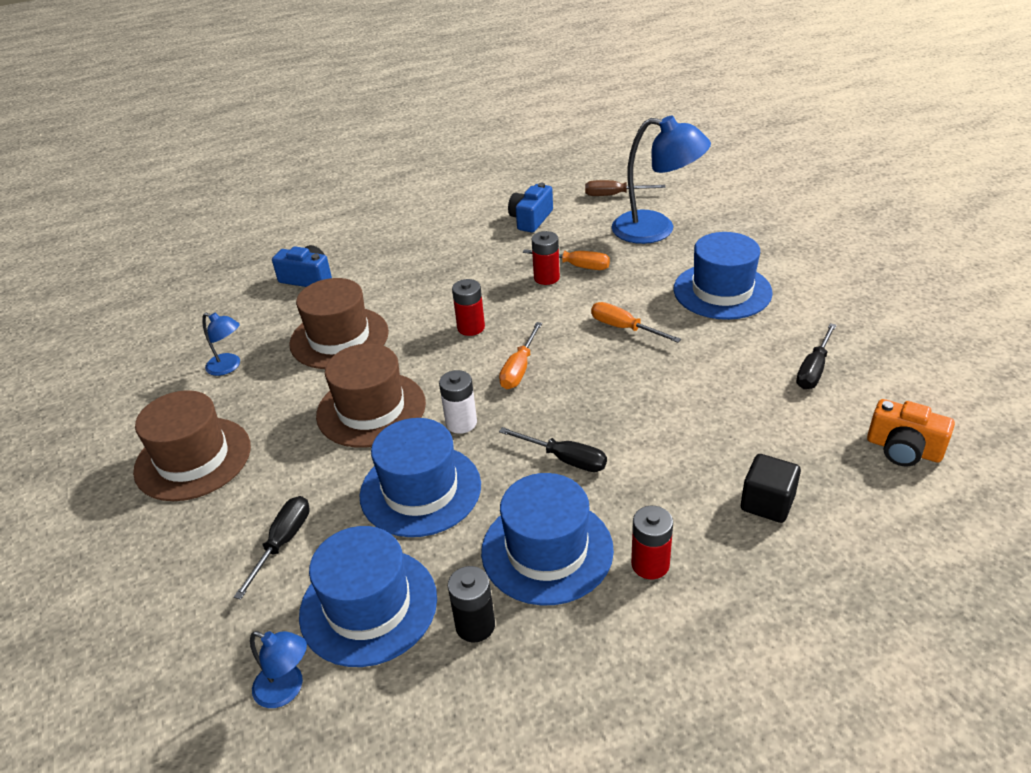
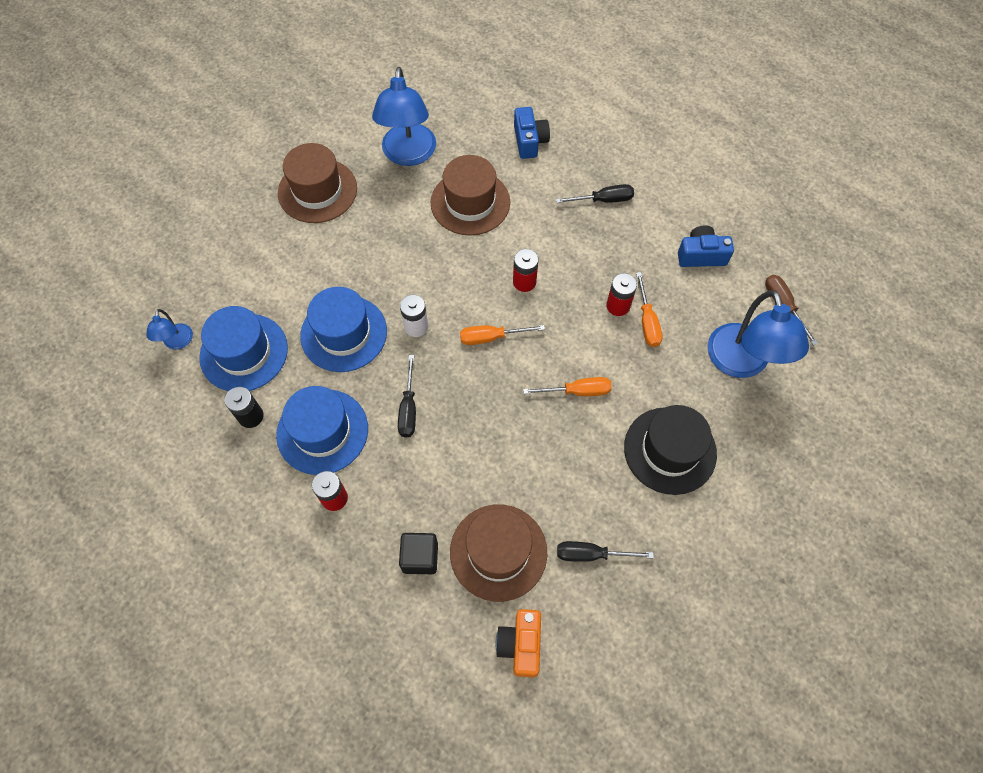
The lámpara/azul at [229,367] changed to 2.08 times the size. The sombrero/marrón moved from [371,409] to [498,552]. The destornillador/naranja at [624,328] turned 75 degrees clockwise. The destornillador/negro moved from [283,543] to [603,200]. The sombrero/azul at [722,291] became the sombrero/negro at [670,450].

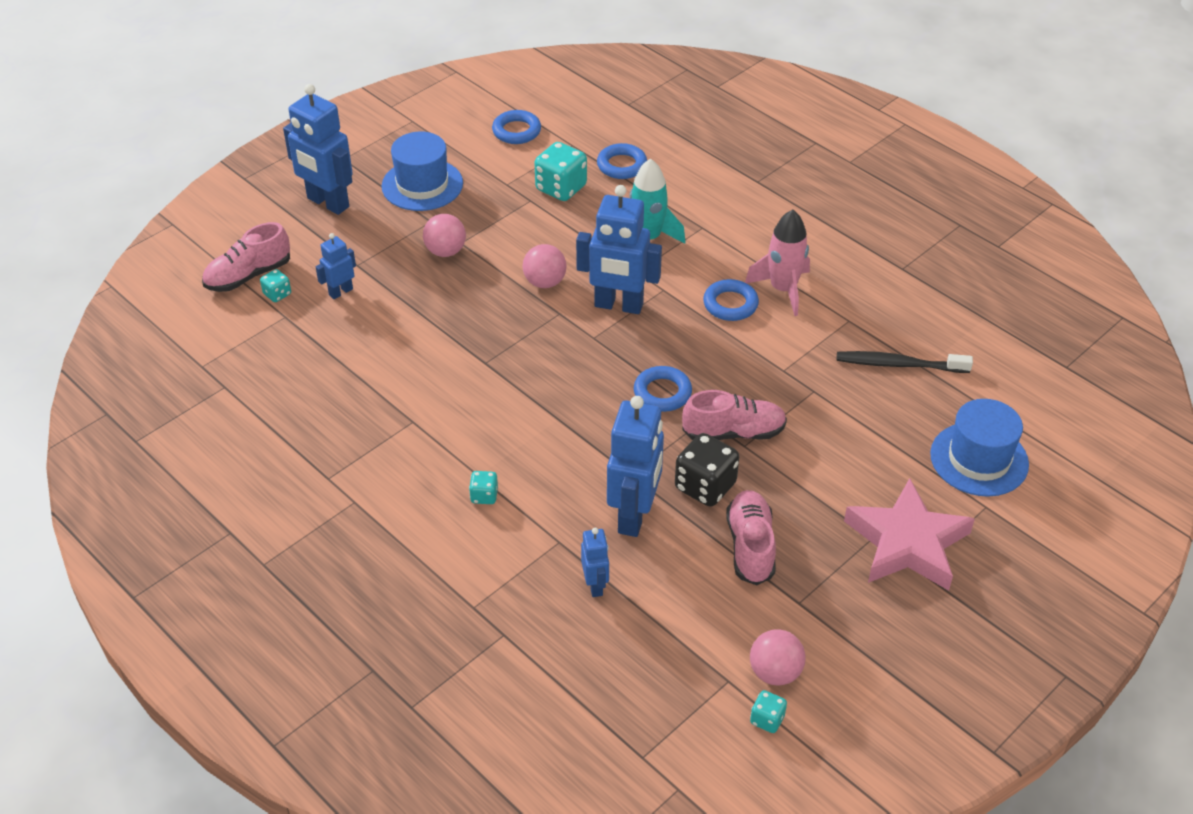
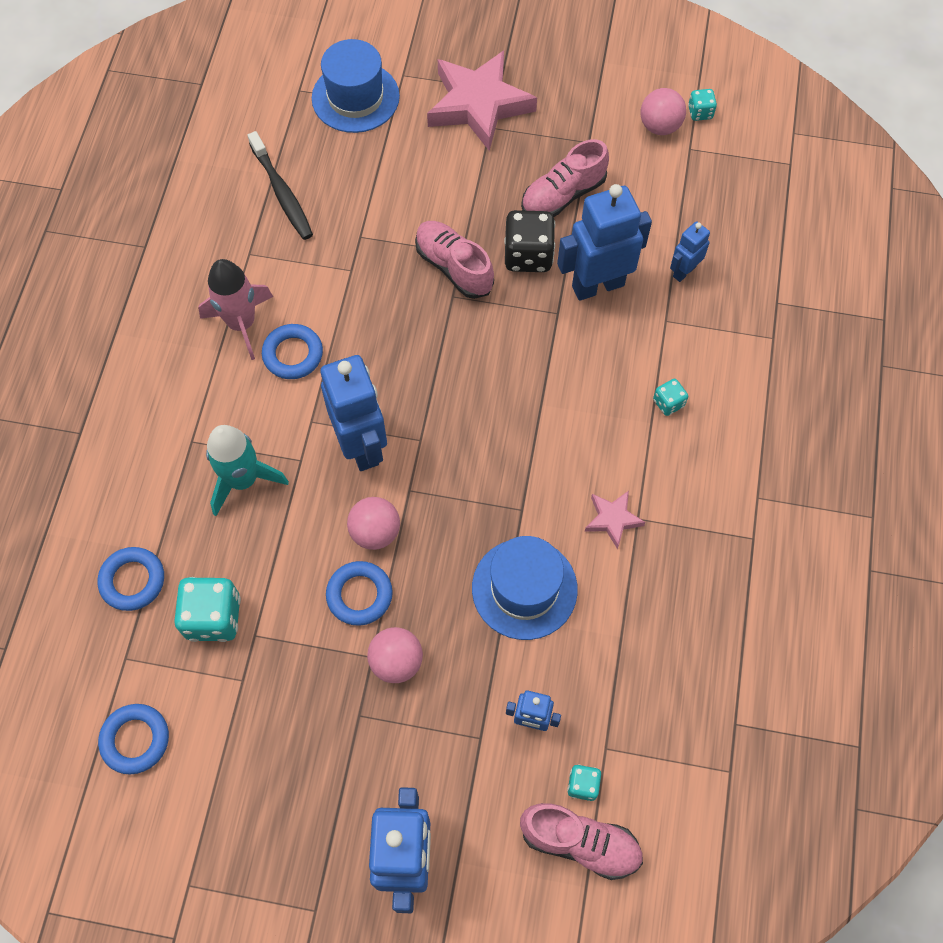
The anillo/azul moved from [662,393] to [359,595]. The sombrero/azul moved from [422,185] to [524,588]. The estrella/rosa at [612,519] appeared.

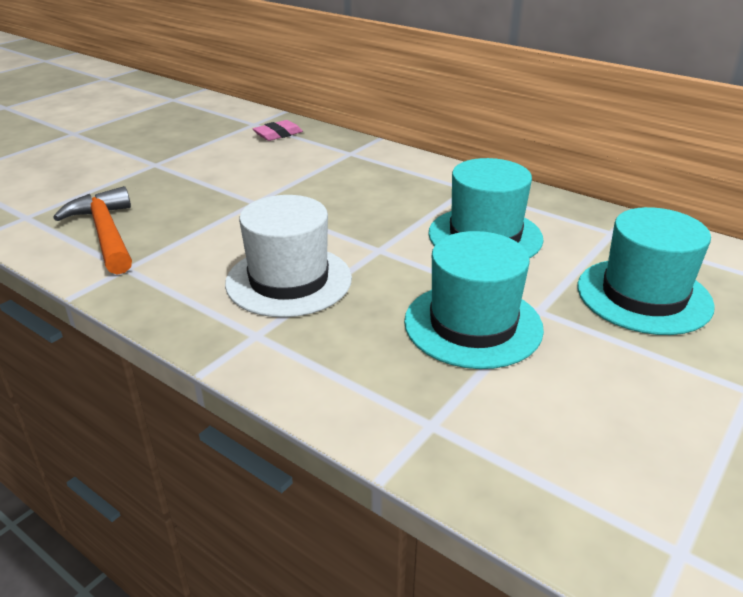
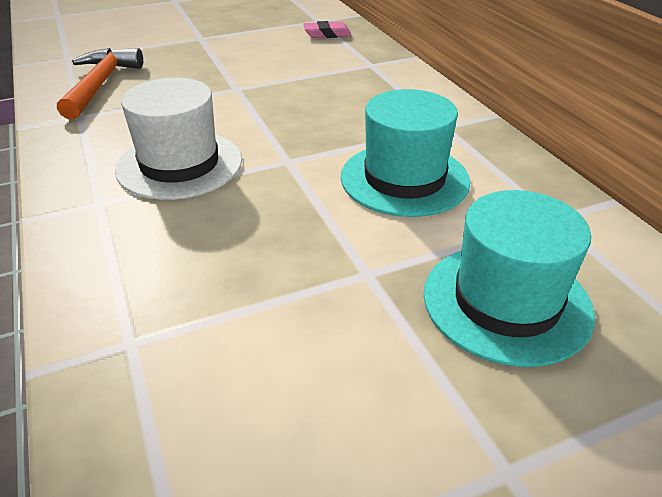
The sombrero/turquesa at [473,324] disappeared.

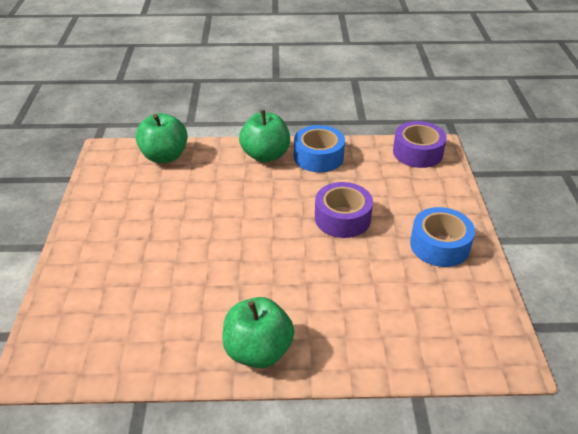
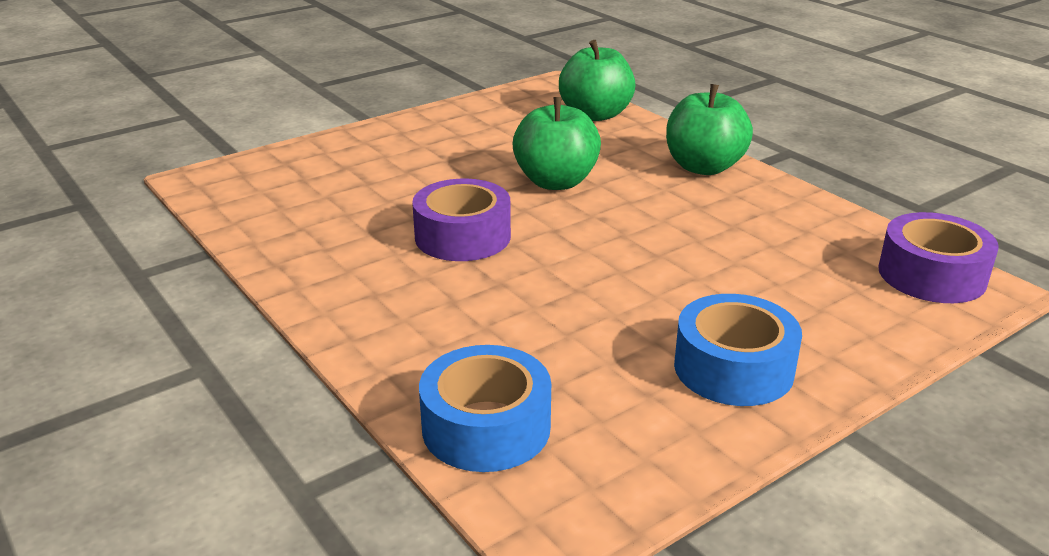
The cinta adhesiva/morado moved from [342,218] to [462,236]. The cinta adhesiva/azul moved from [318,157] to [486,427]. The manzana/verde moved from [258,351] to [556,182].

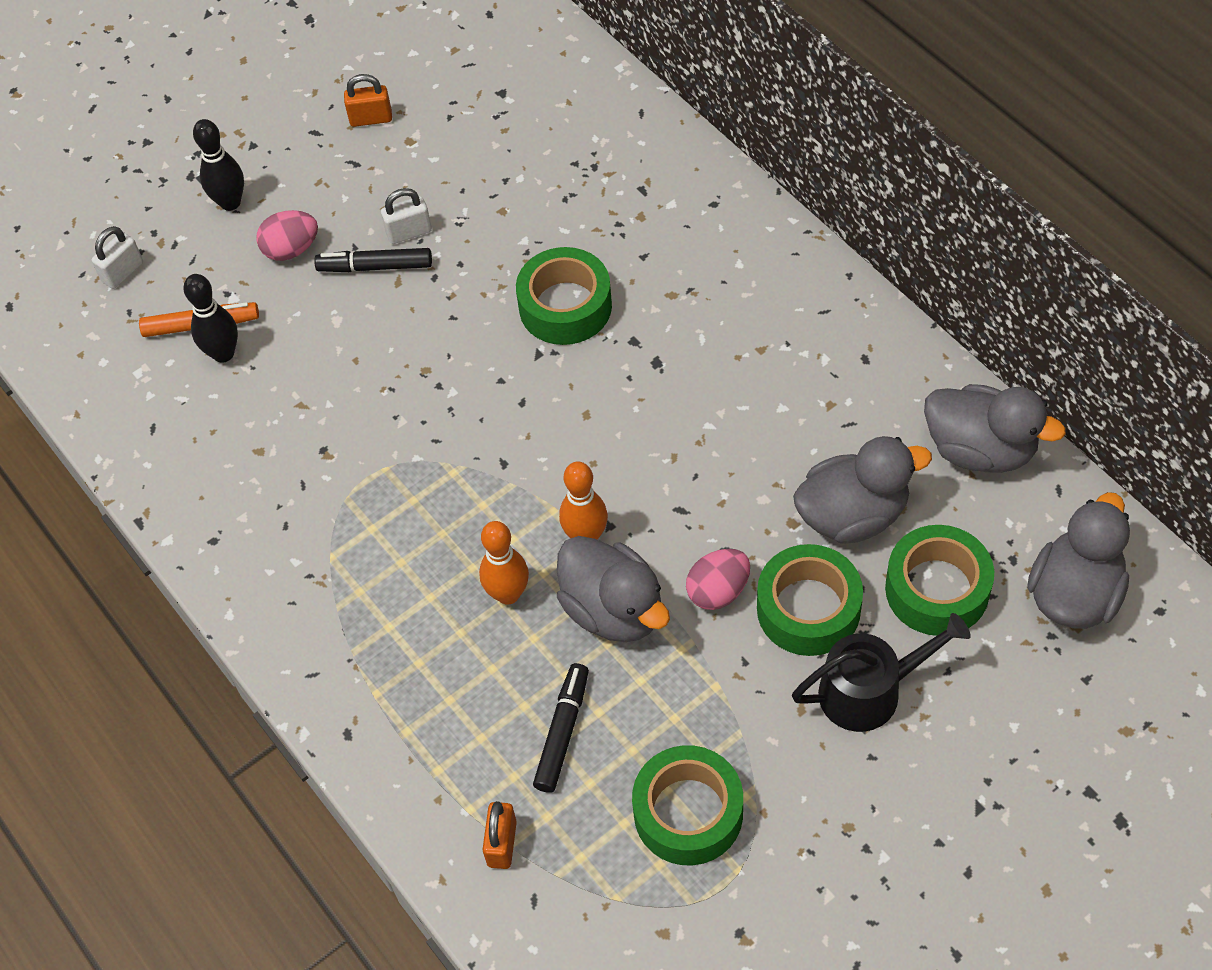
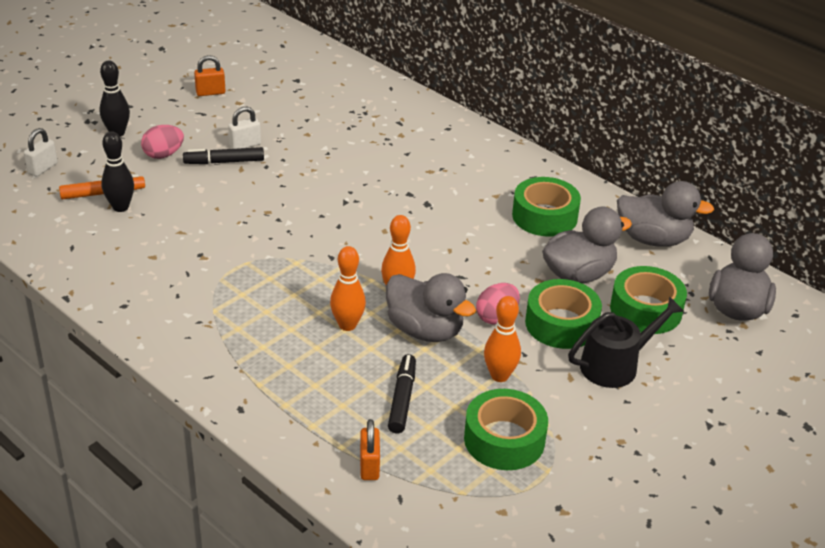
The bolo/naranja at [499,376] appeared. The cinta adhesiva/verde moved from [565,306] to [544,216].

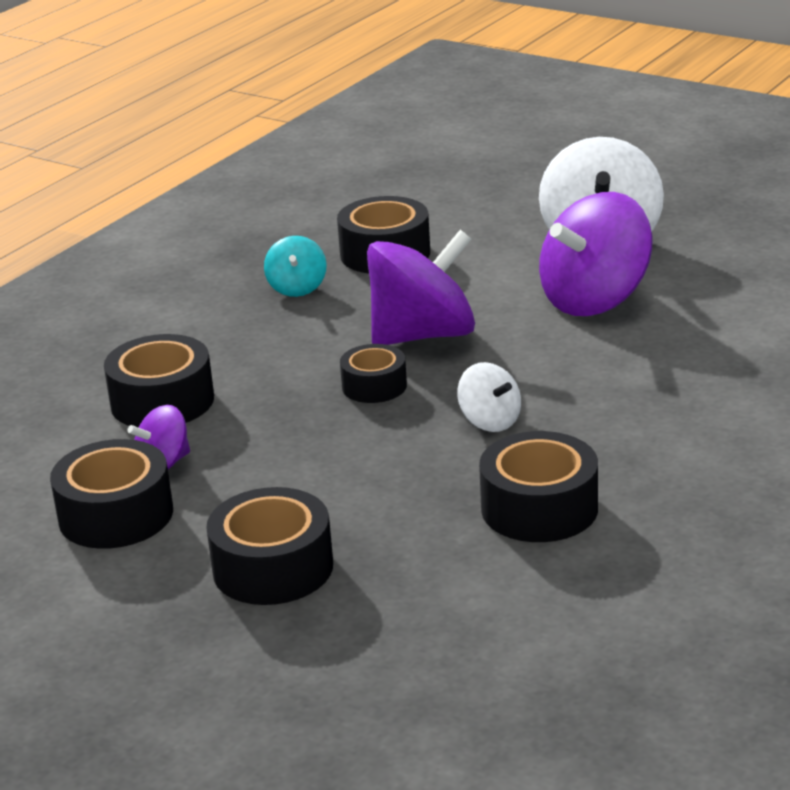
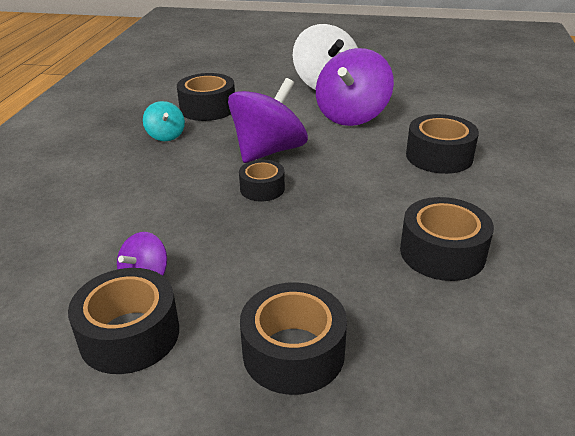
The cinta adhesiva/negro moved from [162,401] to [439,156]. The peonza/blanco at [490,421] disappeared.

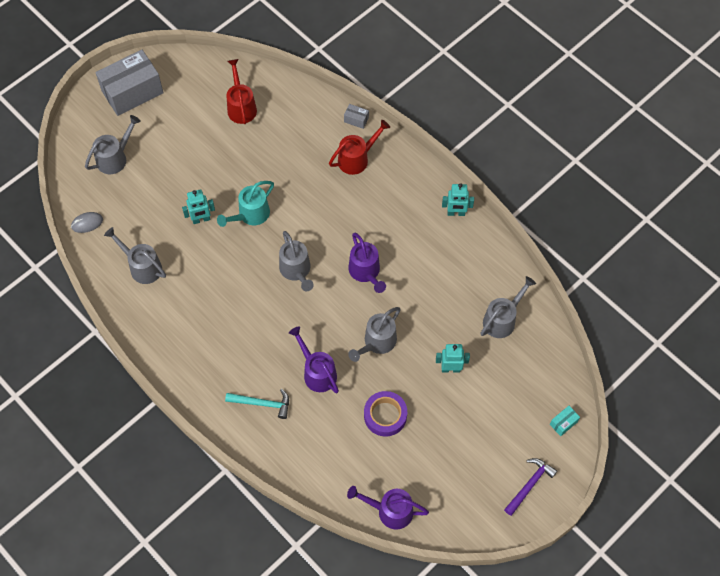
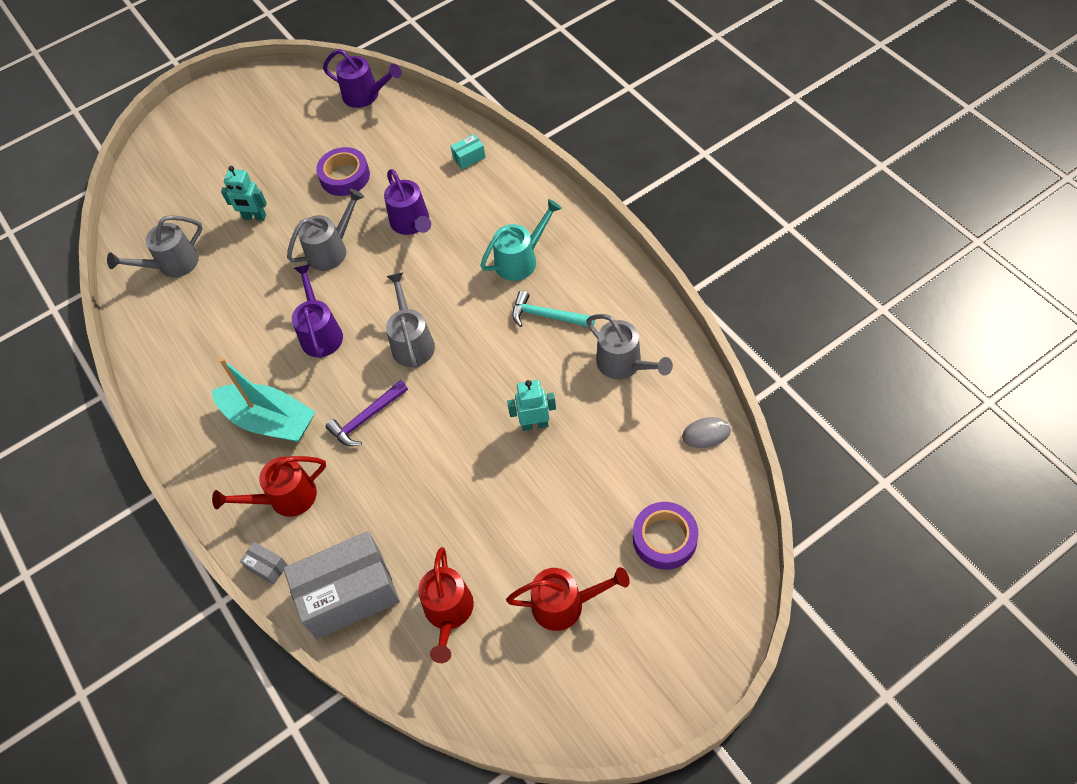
The barco/turquesa at [270,421] appeared. The caja/gris moved from [132,92] to [349,594]. The martillo/morado moved from [529,485] to [366,418]. The caja/turquesa moved from [563,423] to [469,158]. The regadera/turquesa moved from [250,215] to [521,259]. The regadera/rojo at [566,604] appeared. The martillo/turquesa moved from [262,403] to [547,316]. The regadera/gris at [115,158] was replaced by the cinta adhesiva/morado at [664,539]. The robot/turquesa at [456,213] disappeared.

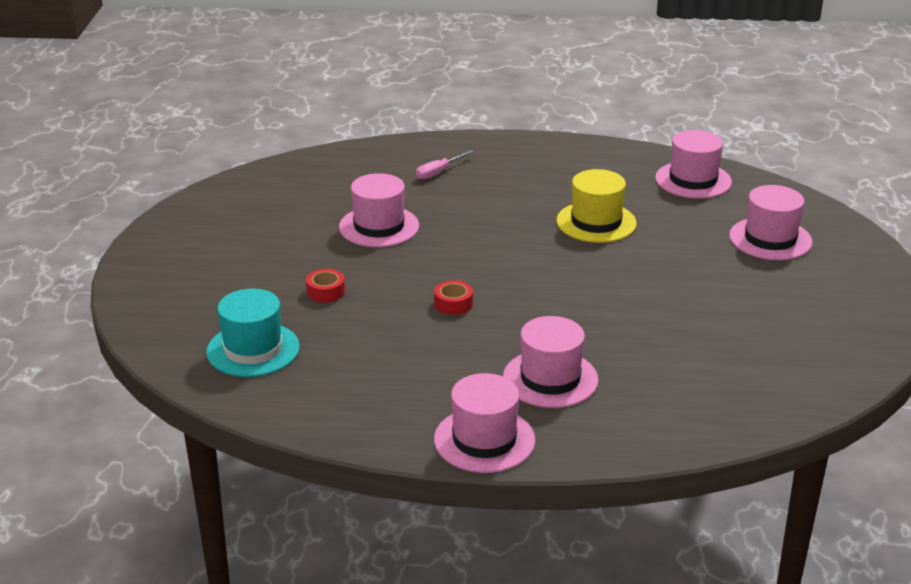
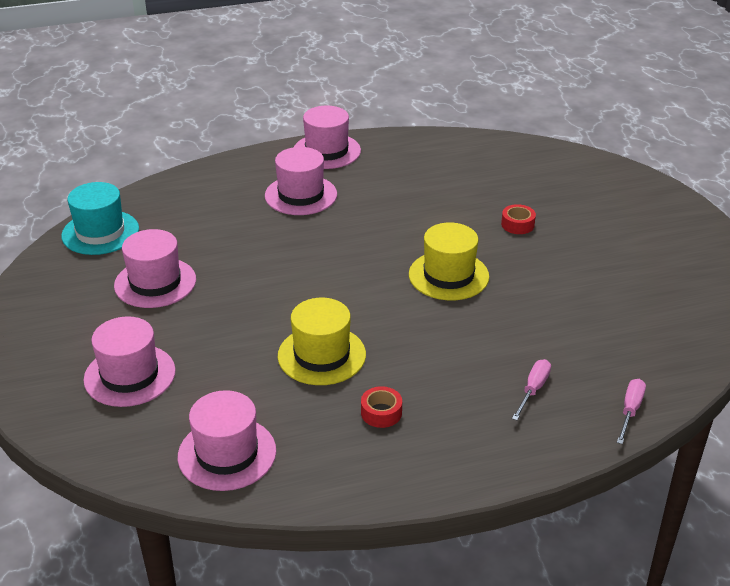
The sombrero/turquesa moved from [253,349] to [100,232]. The sombrero/rosa moved from [379,226] to [155,283]. The cinta adhesiva/rojo moved from [453,304] to [381,413]. The sombrero/amarillo at [448,275] appeared. The destornillador/rosa at [630,410] appeared.

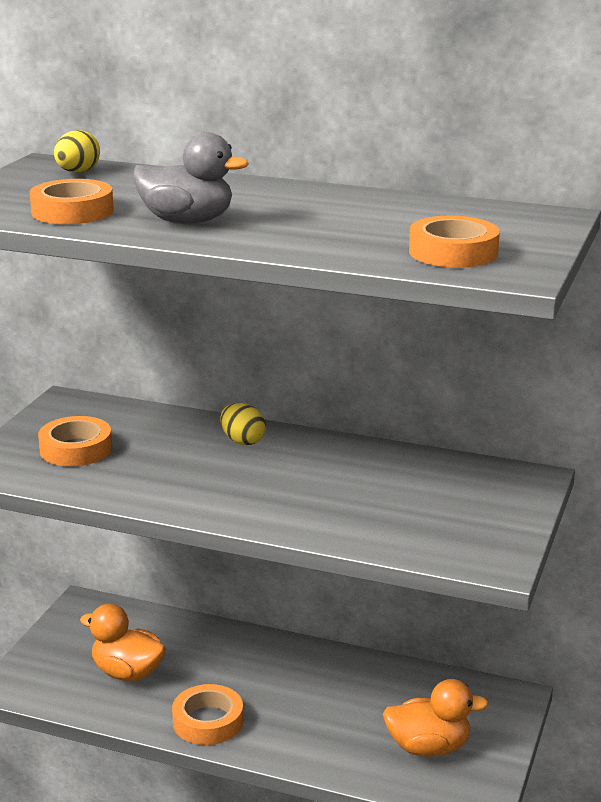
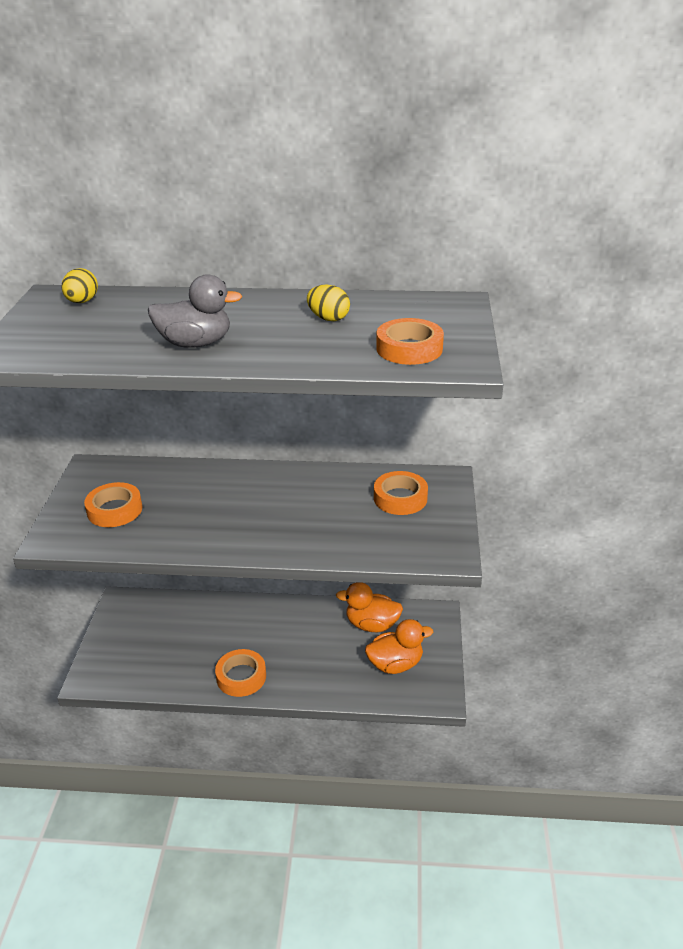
The huevo/amarillo moved from [242,441] to [328,318]. The pato/naranja moved from [127,673] to [372,625]. The cinta adhesiva/naranja moved from [72,211] to [400,498].

